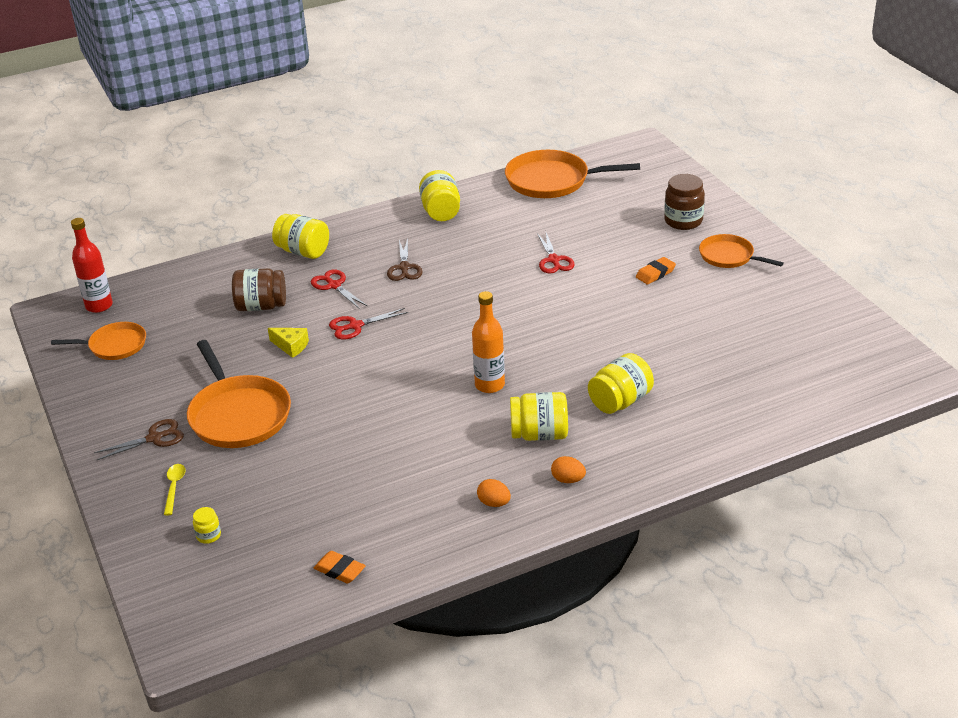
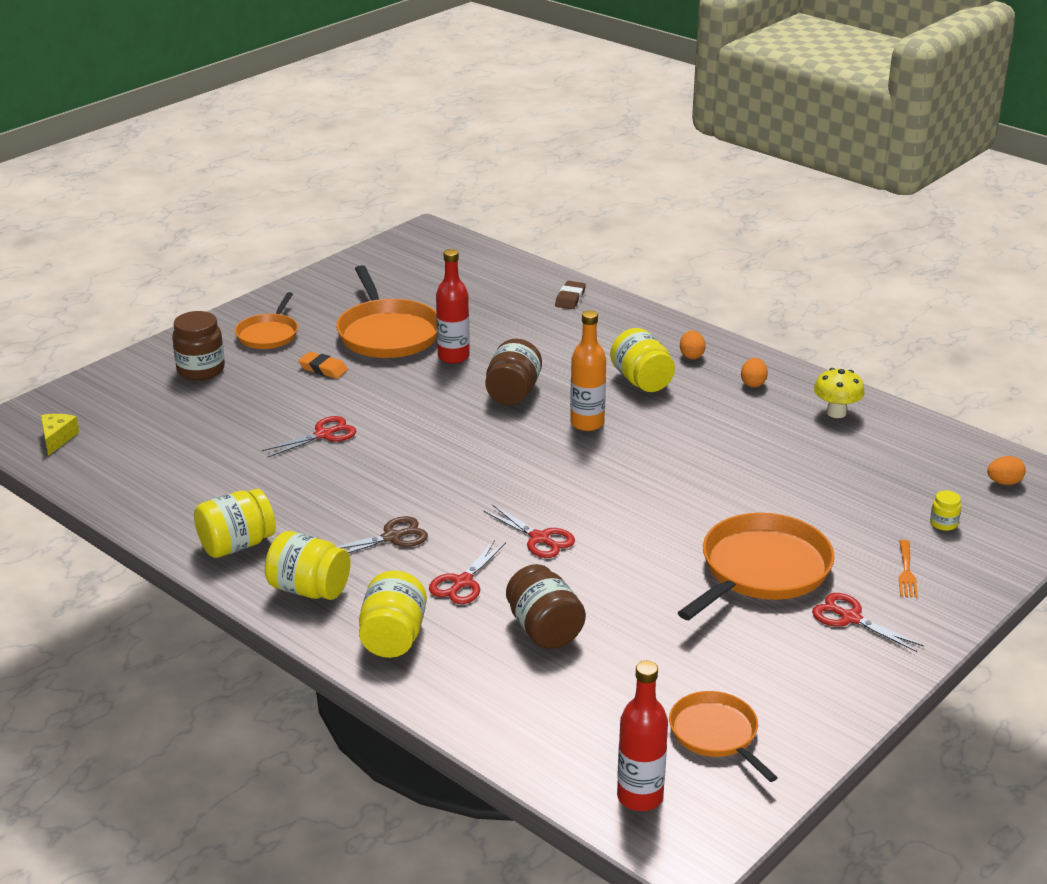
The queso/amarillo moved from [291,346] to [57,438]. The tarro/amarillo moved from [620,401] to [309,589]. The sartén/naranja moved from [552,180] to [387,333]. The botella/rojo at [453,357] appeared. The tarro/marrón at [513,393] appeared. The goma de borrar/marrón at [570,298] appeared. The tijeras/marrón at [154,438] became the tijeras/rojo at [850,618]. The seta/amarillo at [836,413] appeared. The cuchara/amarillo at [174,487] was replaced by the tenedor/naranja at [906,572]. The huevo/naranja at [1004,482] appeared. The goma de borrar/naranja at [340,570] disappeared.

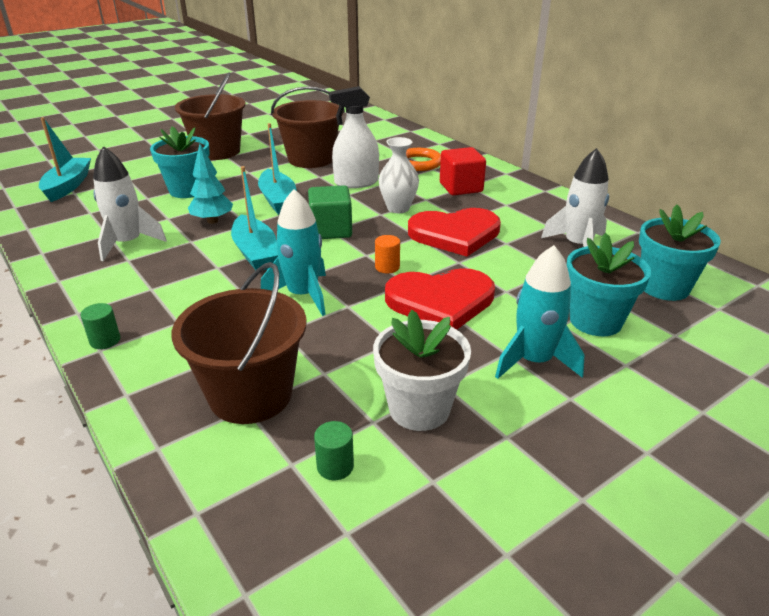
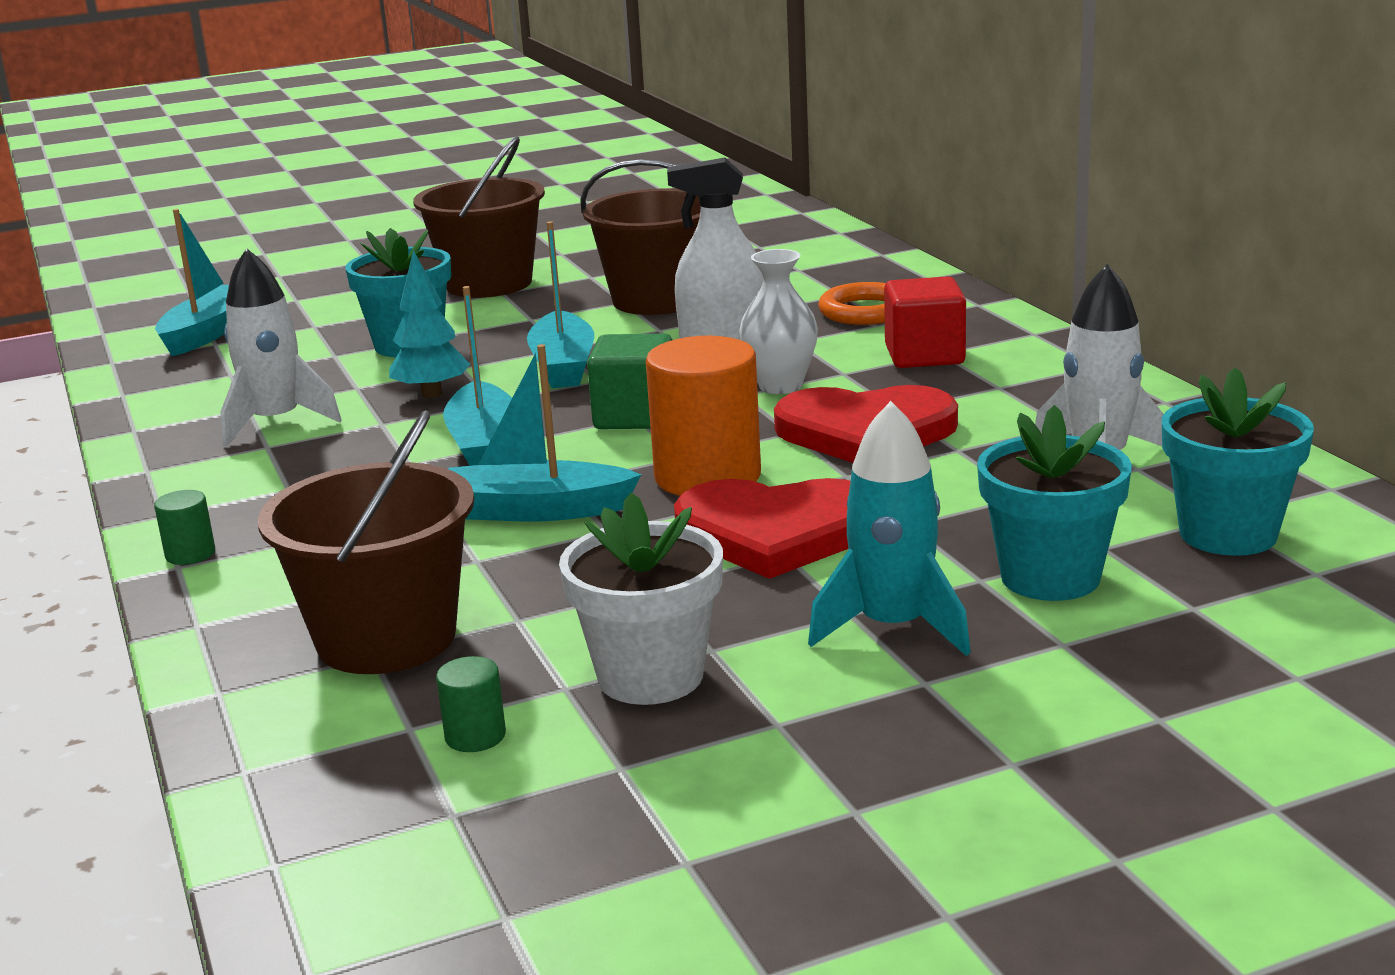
The cohete/turquesa at [302,295] was replaced by the barco/turquesa at [536,510]. The cilindro/naranja at [387,267] changed to 2.30 times the size.

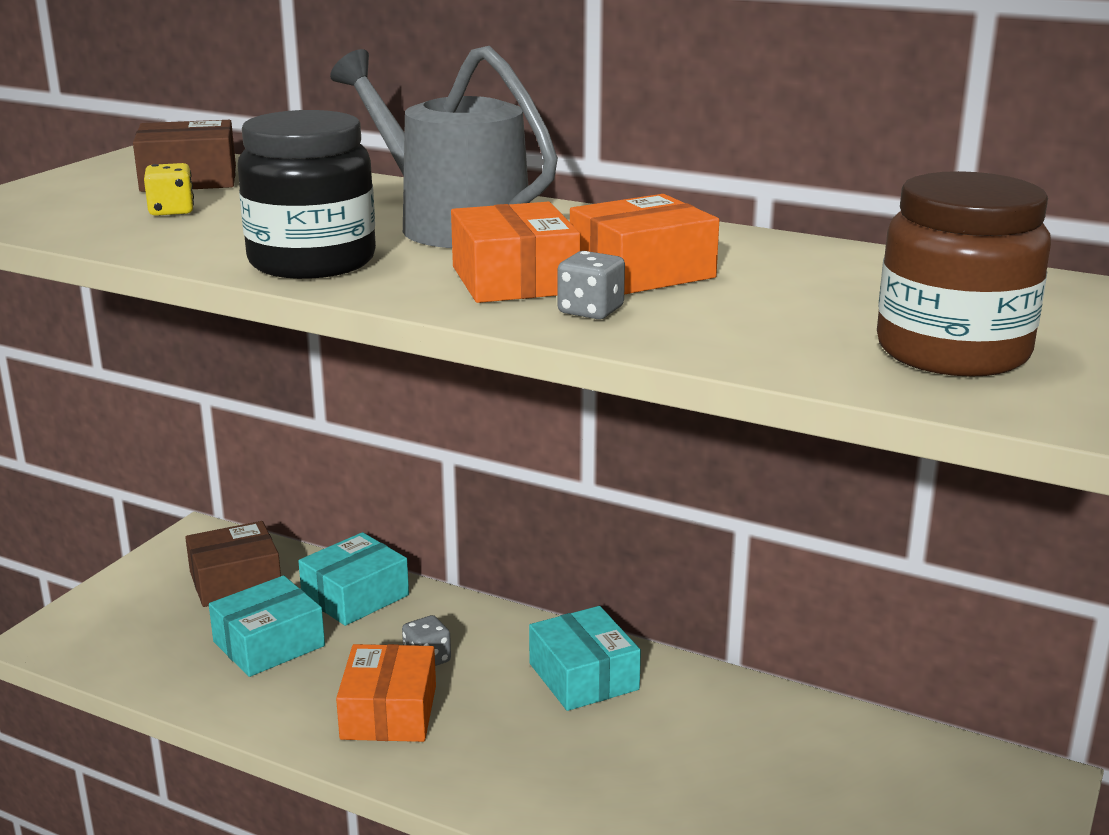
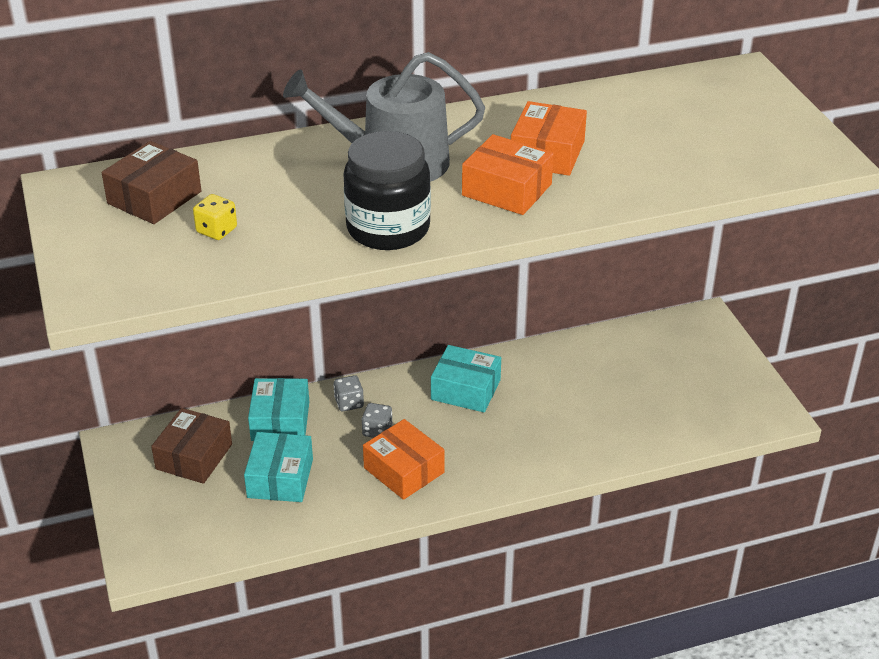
The dado/gris moved from [590,311] to [349,403]. The tarro/marrón at [952,352] disappeared.

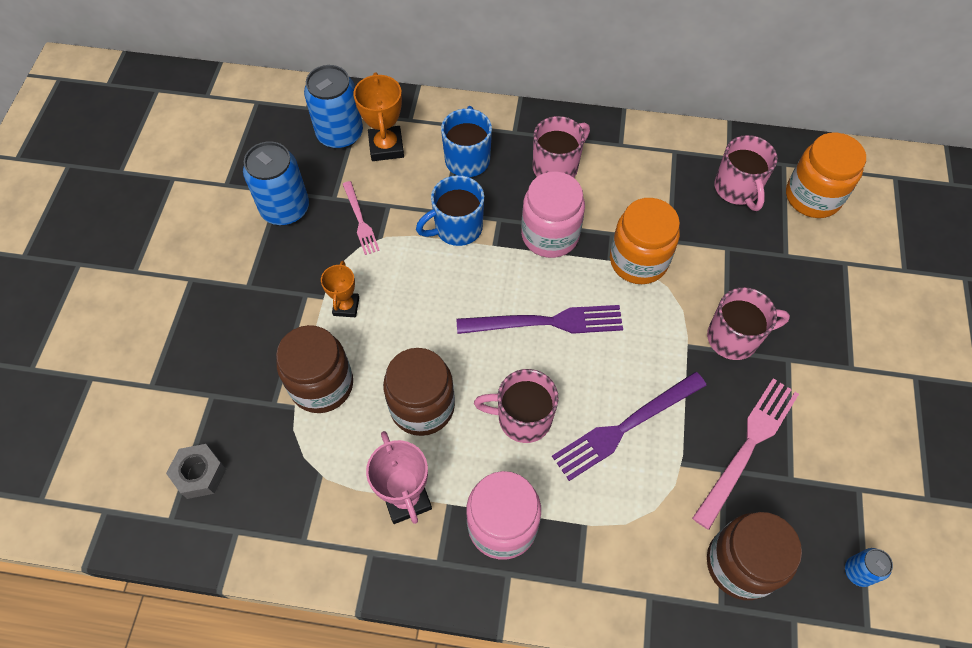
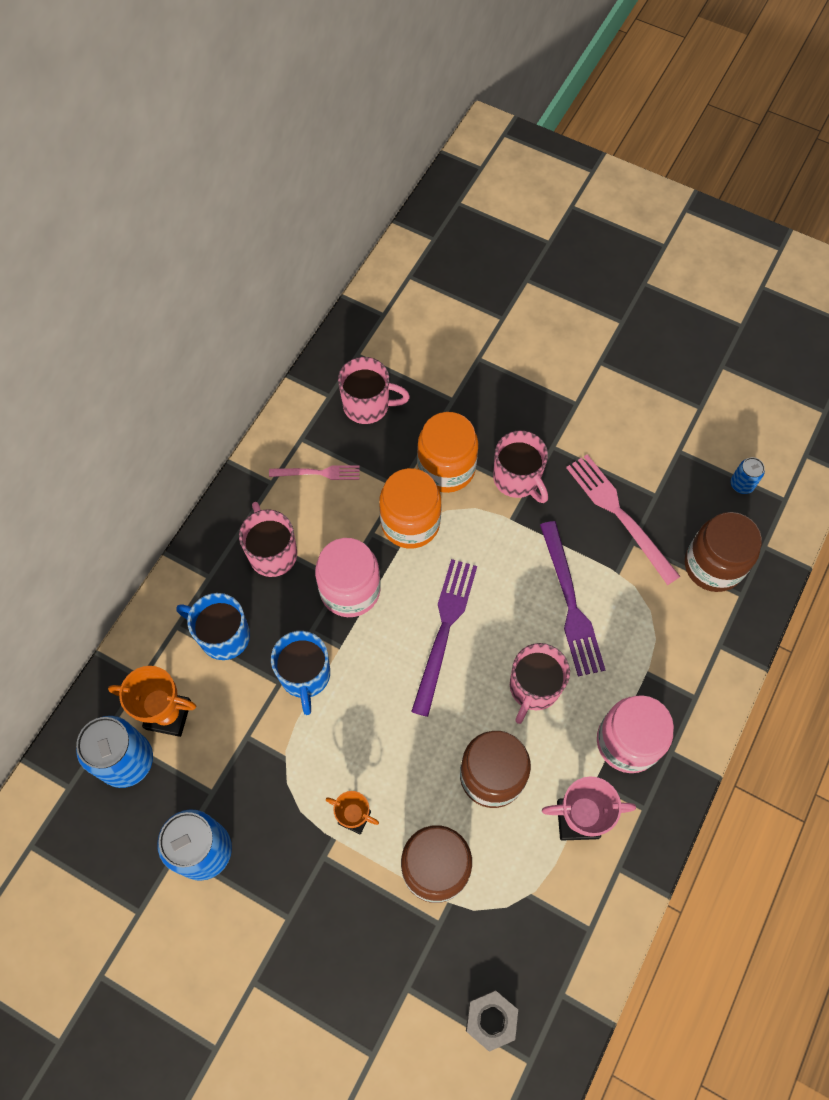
The tenedor/rosa moved from [360,220] to [318,473]. The tarro/naranja moved from [812,197] to [446,468]. The taza/rosa at [734,338] turned 135 degrees clockwise.

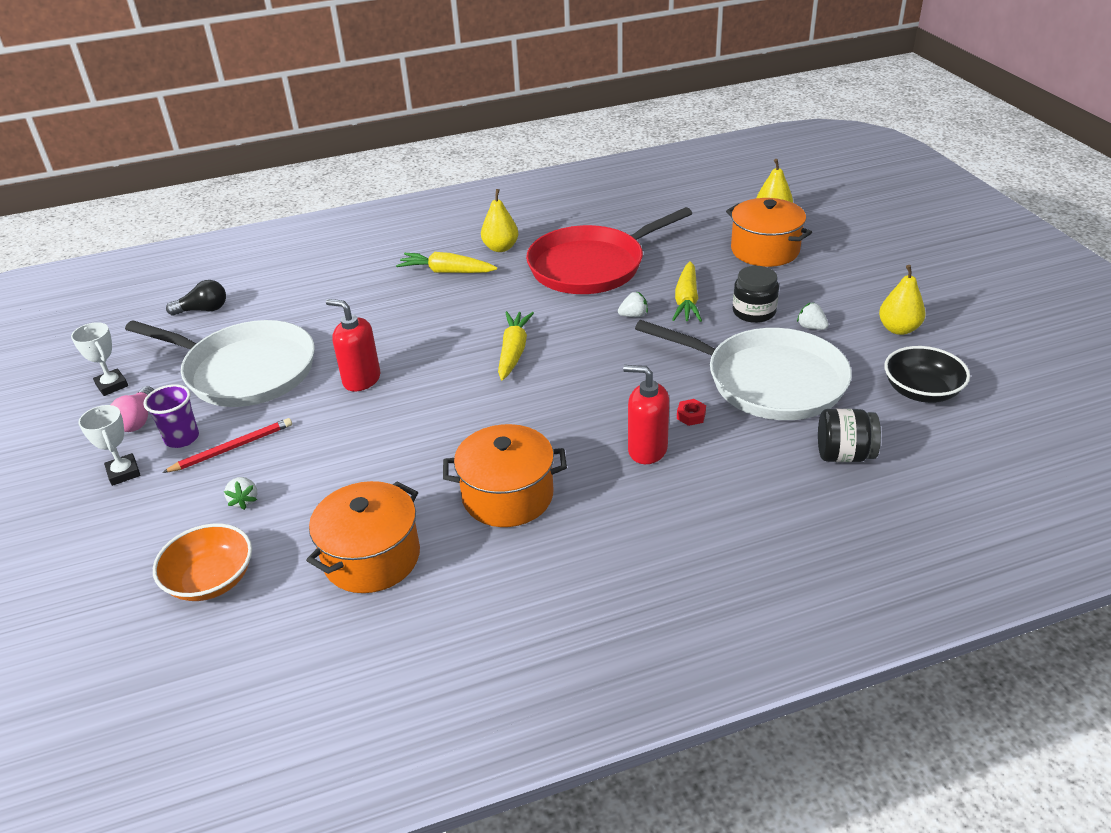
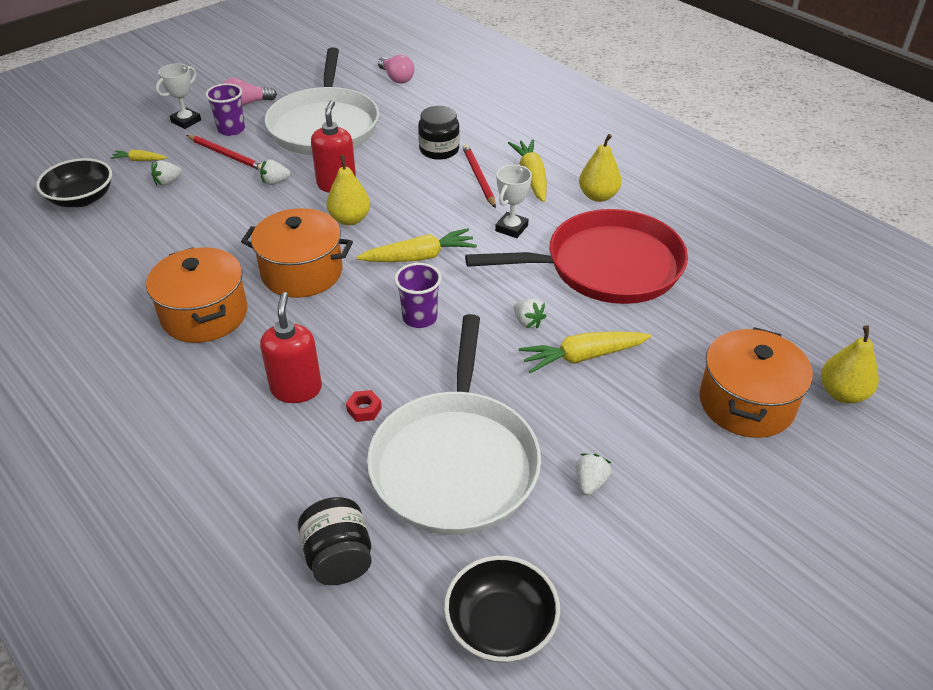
The cuenco/naranja at [211,580] became the cuenco/negro at [81,198]. The zanahoria/amarillo at [139,160] appeared. The olla/naranja moved from [372,557] to [302,272]. The fresa/blanco at [275,182] appeared. The pera/amarillo moved from [898,329] to [350,219]. The bombilla/negro at [203,310] became the bombilla/rosa at [396,78]. The vaso/morado at [419,318] appeared. The tarro/negro moved from [754,312] to [439,150]. The lápiz/rojo at [478,177] appeared. The sartén/rojo at [591,266] turned 135 degrees clockwise. The trofeo/blanco moved from [112,385] to [511,228].

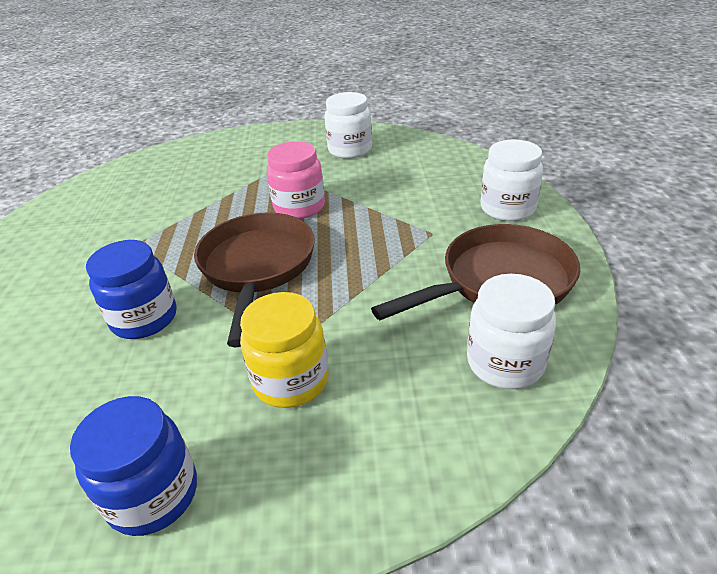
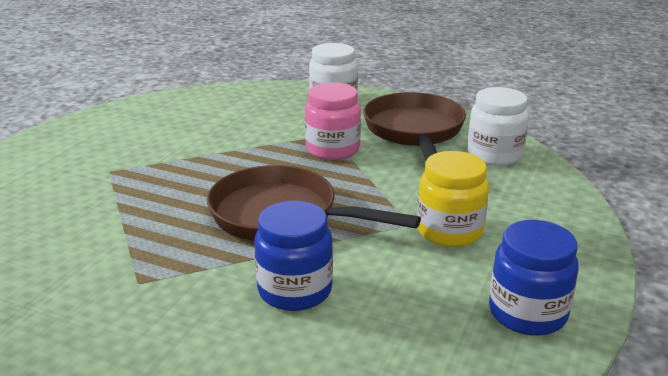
The tarro/rosa moved from [299,207] to [332,149]. The tarro/blanco at [350,150] disappeared.

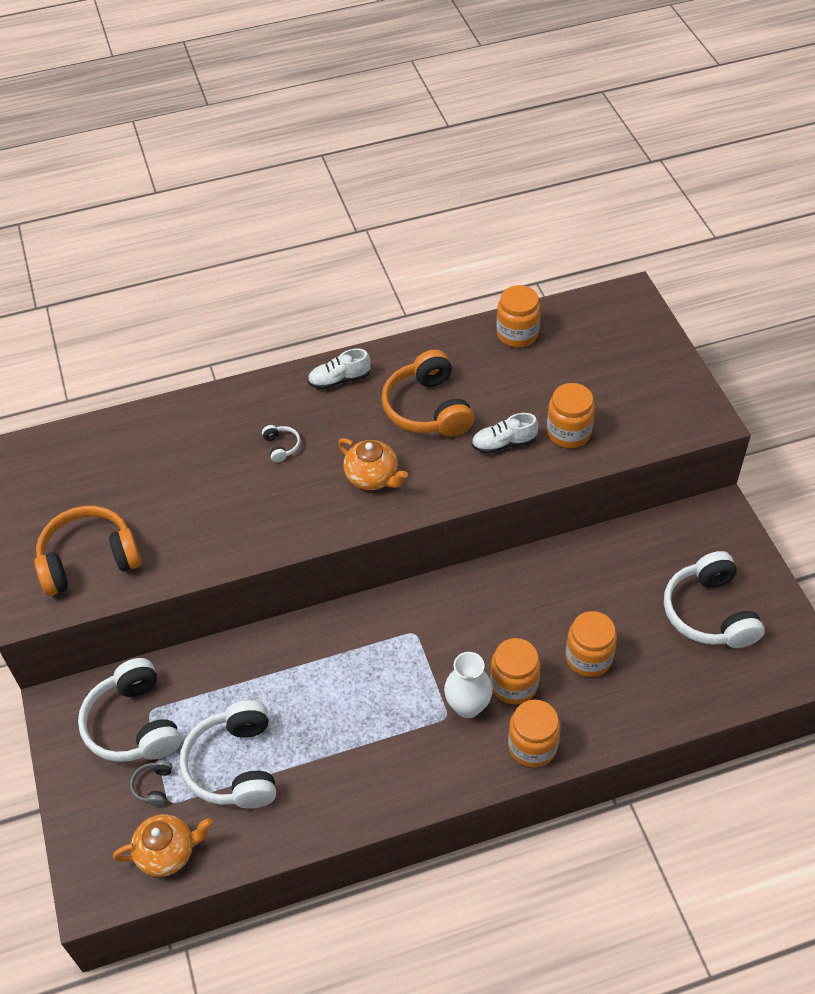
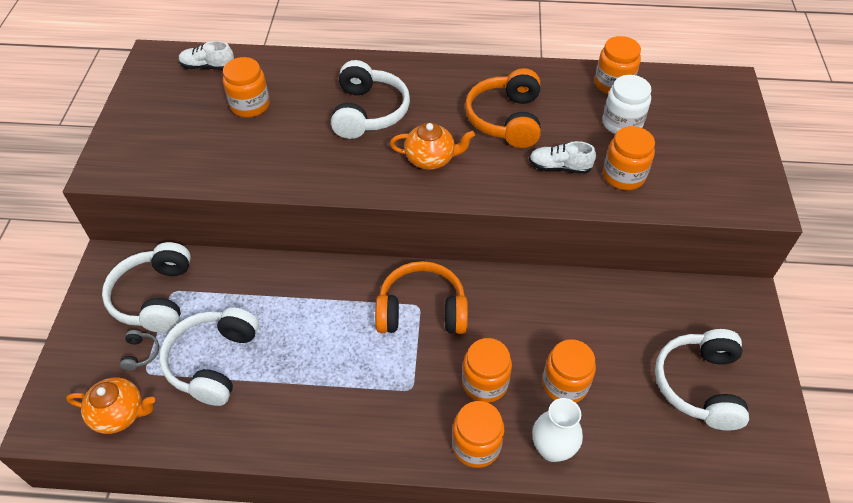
The auriculares/gris at [153,786] turned 150 degrees clockwise. The zapato/blanco moved from [339,380] to [208,67]. The tarro/naranja at [250,105] appeared. The auriculares/blanco at [281,446] changed to 2.38 times the size. The auriculares/naranja moved from [89,559] to [422,310]. The tetera/naranja at [372,477] turned 60 degrees counterclockwise. The florero/blanco moved from [468,706] to [552,449]. The tarro/blanco at [622,123] appeared.

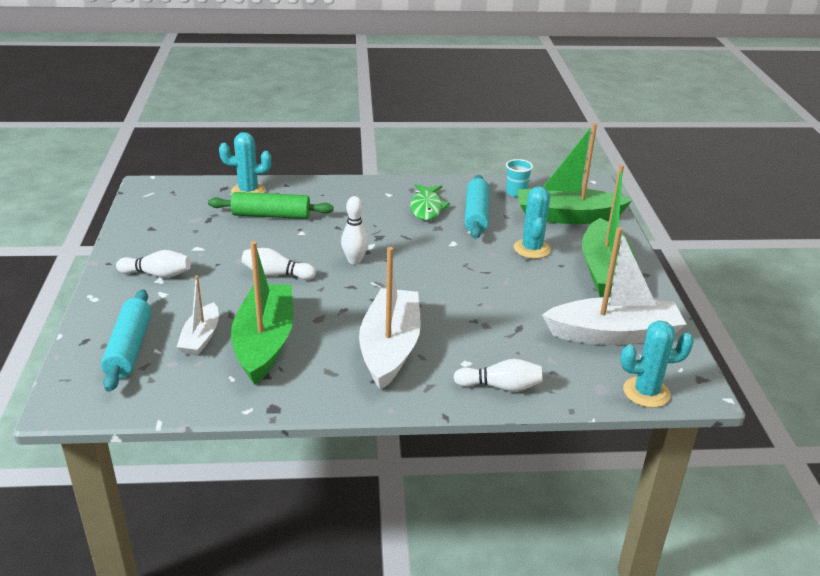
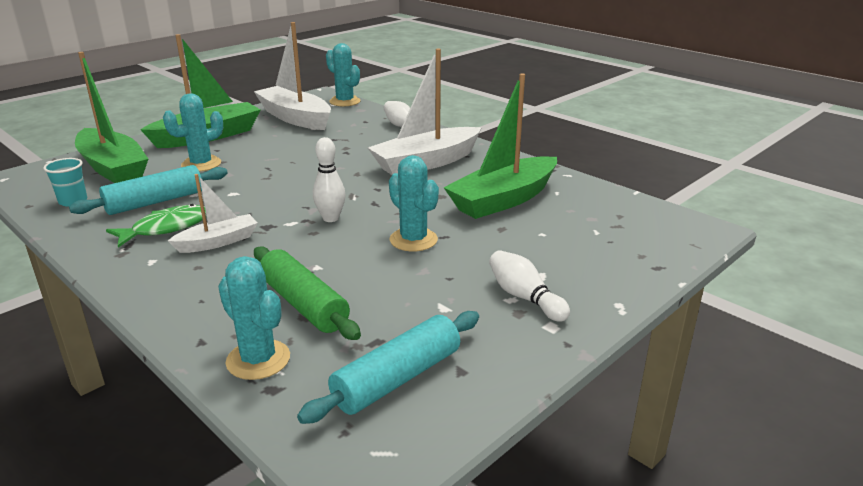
The barco/blanco moved from [201,338] to [218,242]. The rodillo/turquesa moved from [129,348] to [397,378]. The bolo/blanco at [276,274] was replaced by the cactus/turquesa at [413,240].

